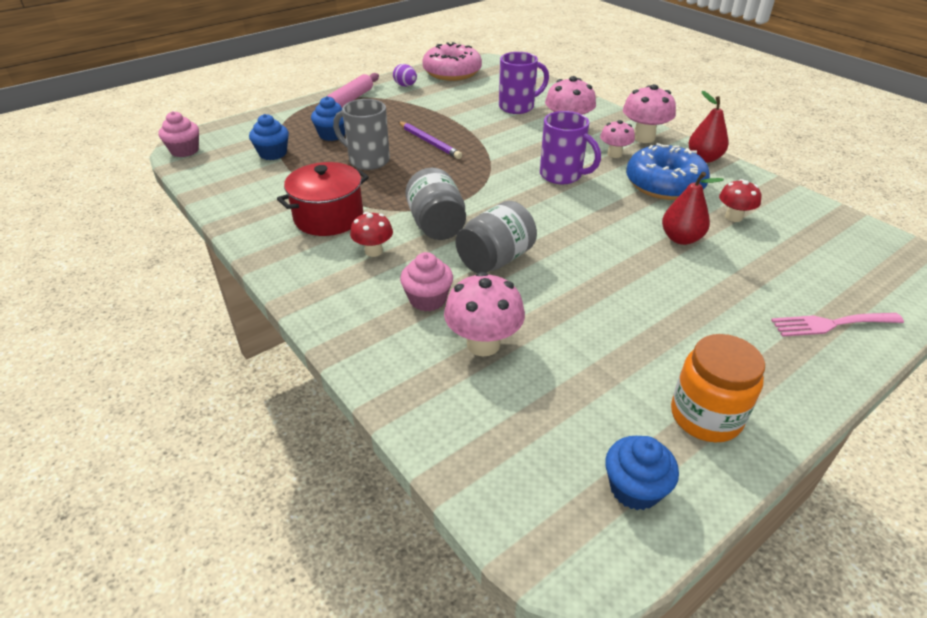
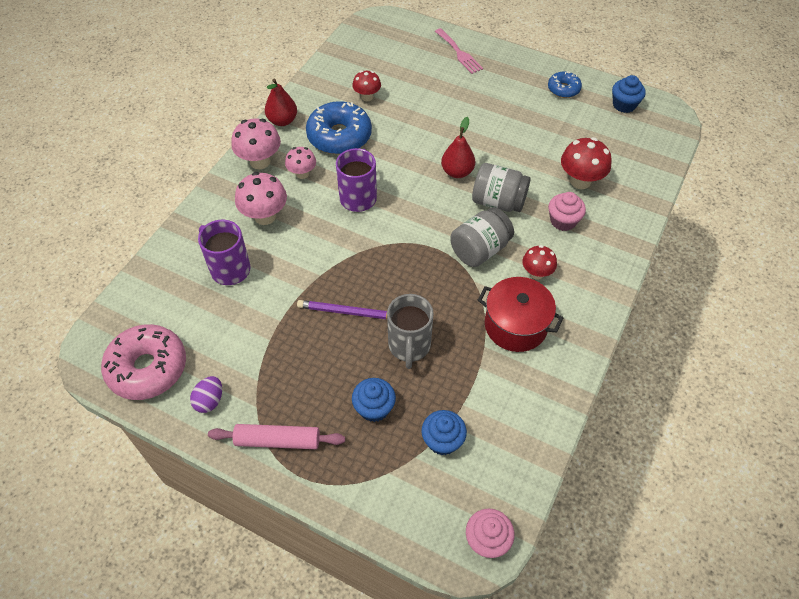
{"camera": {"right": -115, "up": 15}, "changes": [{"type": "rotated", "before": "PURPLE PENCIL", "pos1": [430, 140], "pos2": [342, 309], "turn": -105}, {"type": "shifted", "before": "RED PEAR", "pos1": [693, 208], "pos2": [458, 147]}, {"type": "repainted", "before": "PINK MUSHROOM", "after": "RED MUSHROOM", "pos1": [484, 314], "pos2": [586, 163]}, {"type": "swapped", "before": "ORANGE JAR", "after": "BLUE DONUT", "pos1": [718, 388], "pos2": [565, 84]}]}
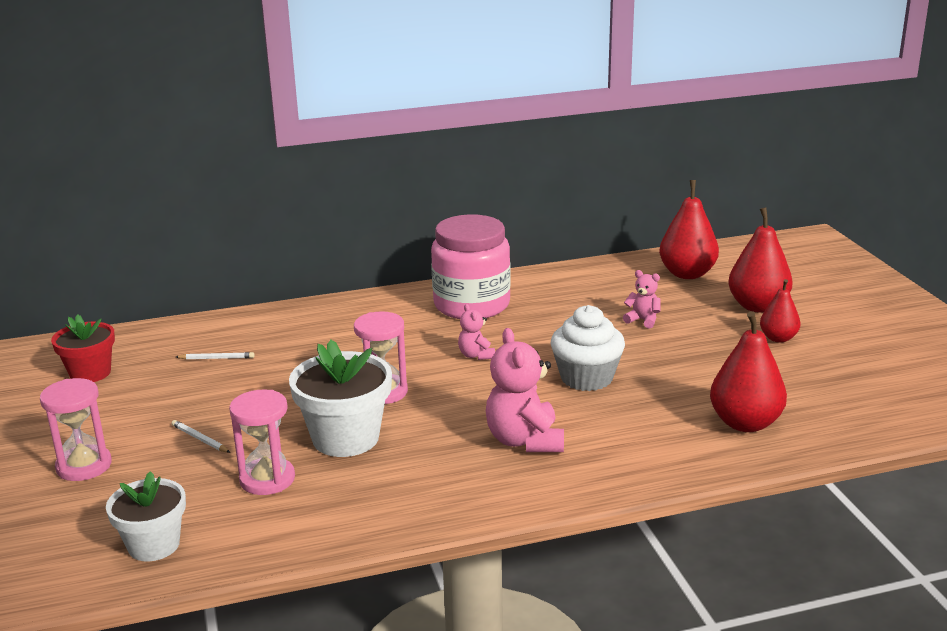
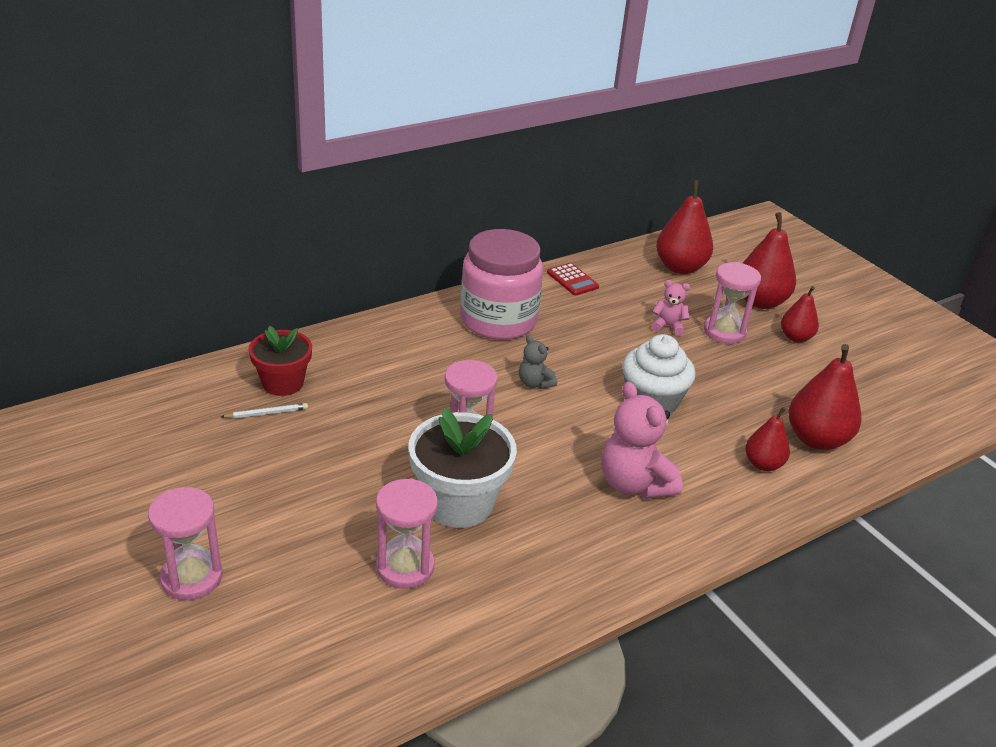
{"camera": {"right": -20, "up": 10}, "changes": [{"type": "repainted", "before": "PINK TEDDY BEAR", "after": "GREY TEDDY BEAR", "pos1": [476, 332], "pos2": [538, 362]}, {"type": "shifted", "before": "RED FLOWER POT", "pos1": [83, 348], "pos2": [280, 361]}, {"type": "gone", "before": "WHITE PENCIL", "pos1": [201, 436]}, {"type": "gone", "before": "WHITE FLOWER POT", "pos1": [146, 516]}, {"type": "new", "after": "PINK HOURGLASS", "pos2": [732, 303]}, {"type": "new", "after": "RED CALCULATOR", "pos2": [573, 279]}, {"type": "new", "after": "RED PEAR", "pos2": [767, 439]}]}
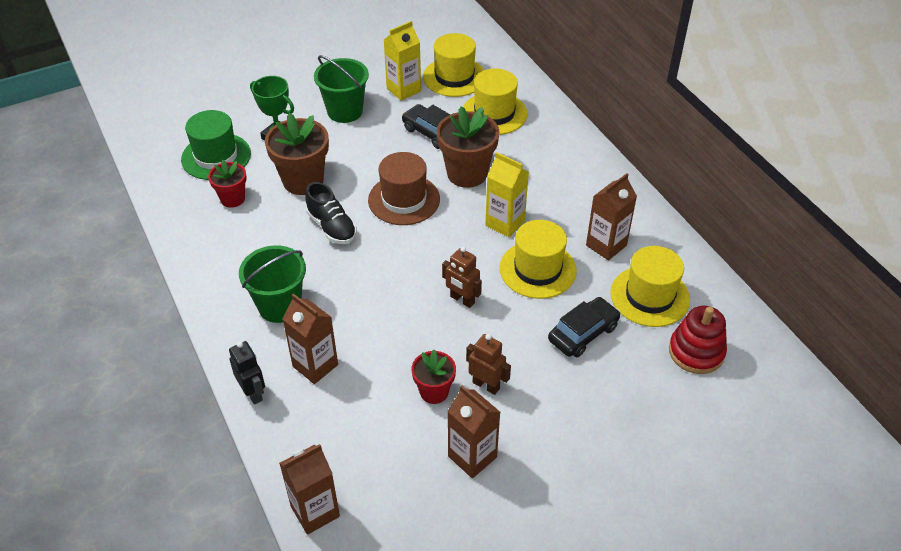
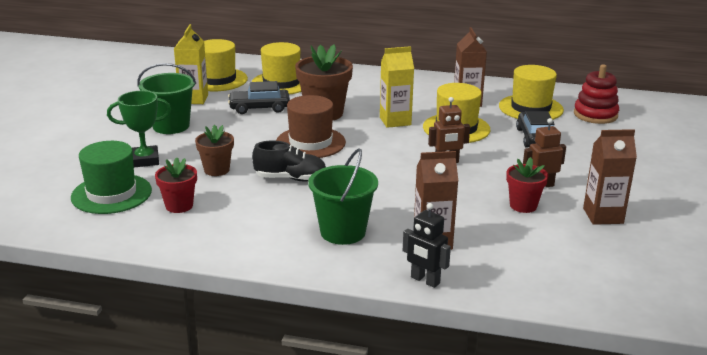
{"camera": {"right": -50, "up": -20}, "changes": [{"type": "scaled", "before": "BROWN FLOWER POT", "pos1": [297, 154], "pos2": [214, 150], "scale": 0.59}, {"type": "rotated", "before": "BLACK ROBOT", "pos1": [247, 372], "pos2": [427, 245], "turn": -150}, {"type": "gone", "before": "BROWN CARTON", "pos1": [309, 489]}]}
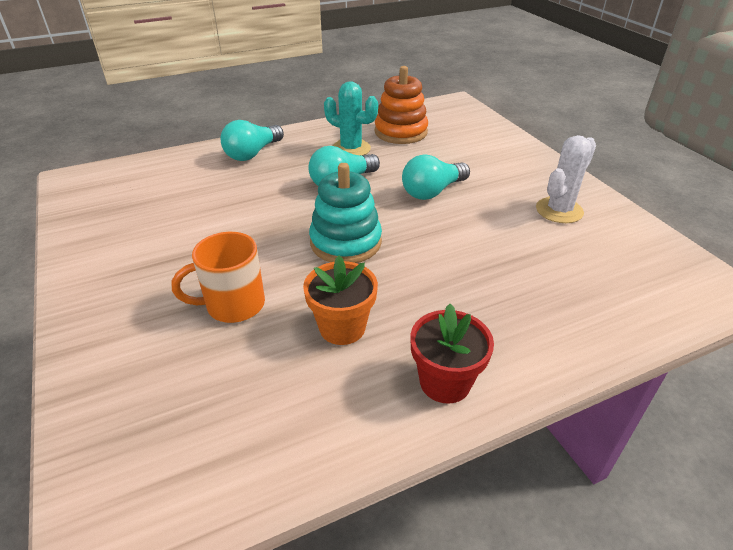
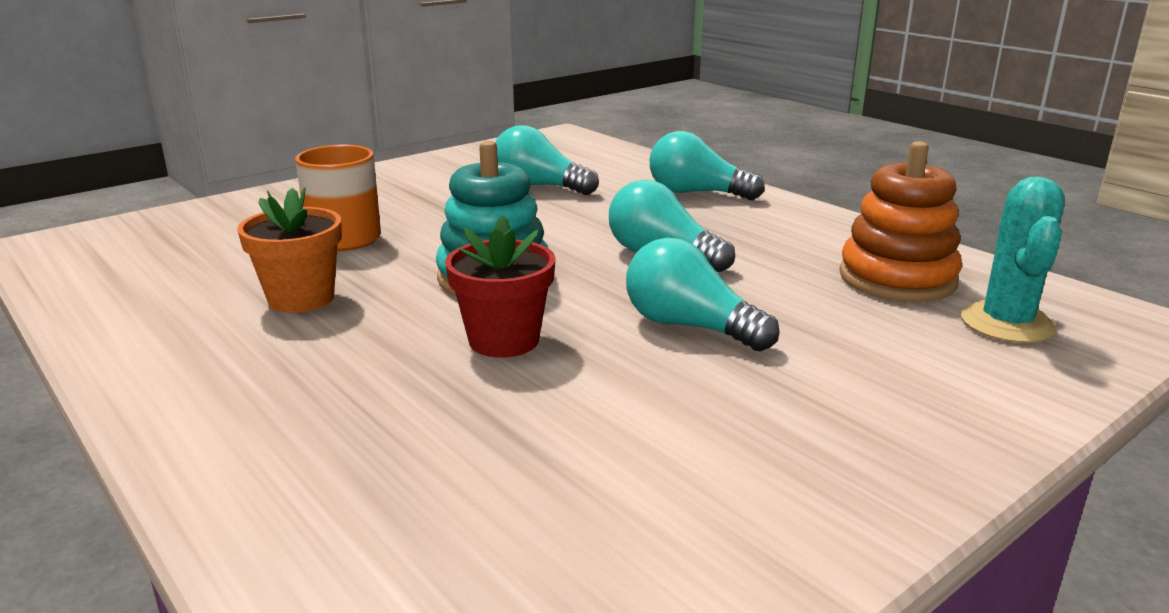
{"camera": {"right": 75, "up": -15}, "changes": [{"type": "shifted", "before": "TURQUOISE CACTUS", "pos1": [351, 118], "pos2": [1013, 259]}, {"type": "gone", "before": "WHITE CACTUS", "pos1": [566, 179]}, {"type": "shifted", "before": "RED FLOWER POT", "pos1": [452, 354], "pos2": [500, 286]}, {"type": "new", "after": "TURQUOISE LIGHT BULB", "pos2": [547, 160]}]}
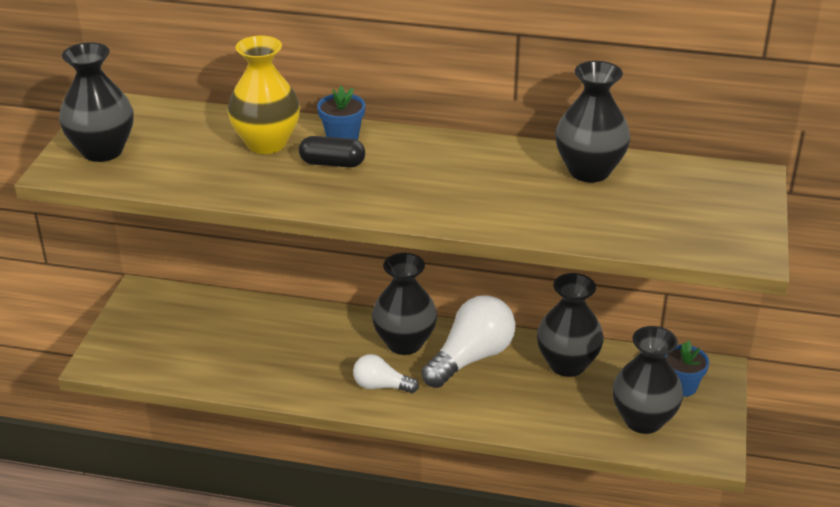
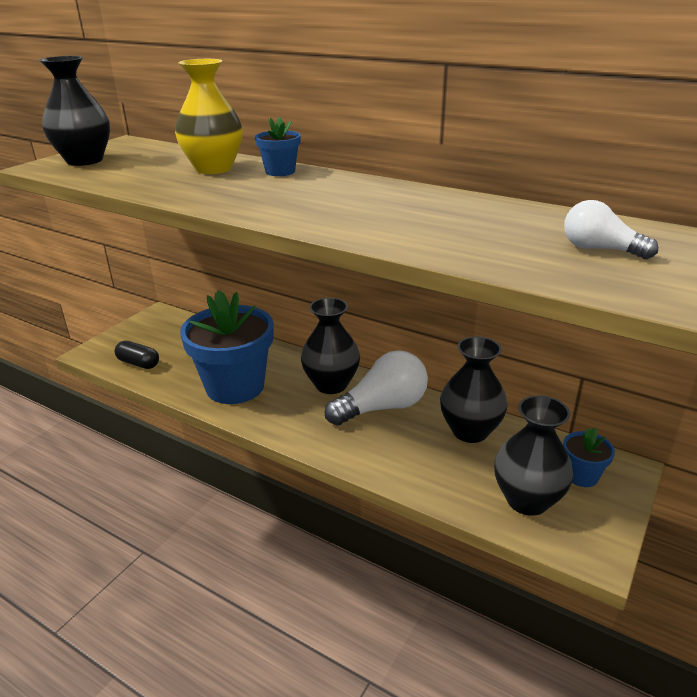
{"camera": {"right": 20, "up": -5}, "changes": [{"type": "gone", "before": "BLACK VASE", "pos1": [592, 121]}, {"type": "shifted", "before": "BLACK CAPSULE", "pos1": [332, 152], "pos2": [137, 355]}, {"type": "shifted", "before": "WHITE LIGHT BULB", "pos1": [386, 373], "pos2": [611, 229]}, {"type": "new", "after": "BLUE FLOWER POT", "pos2": [227, 347]}]}
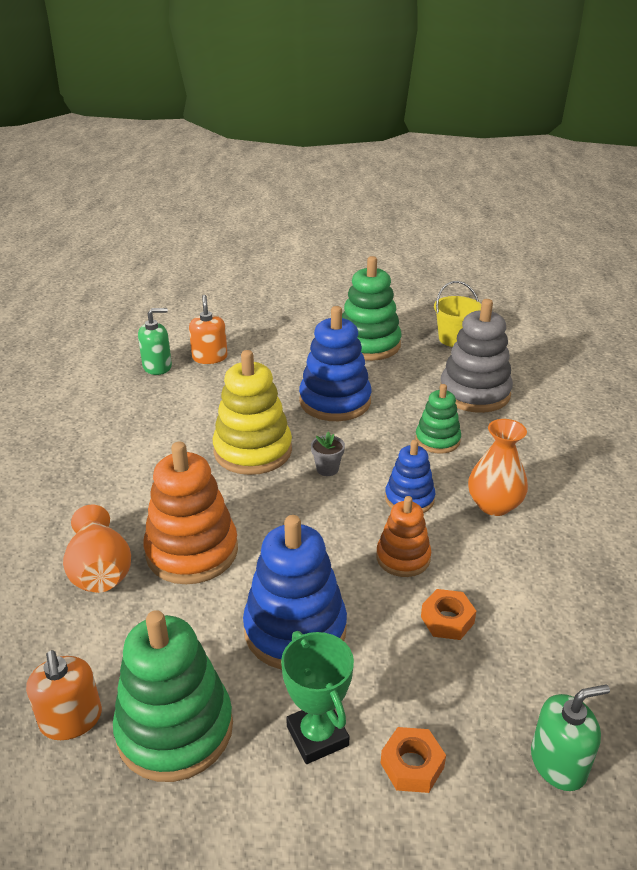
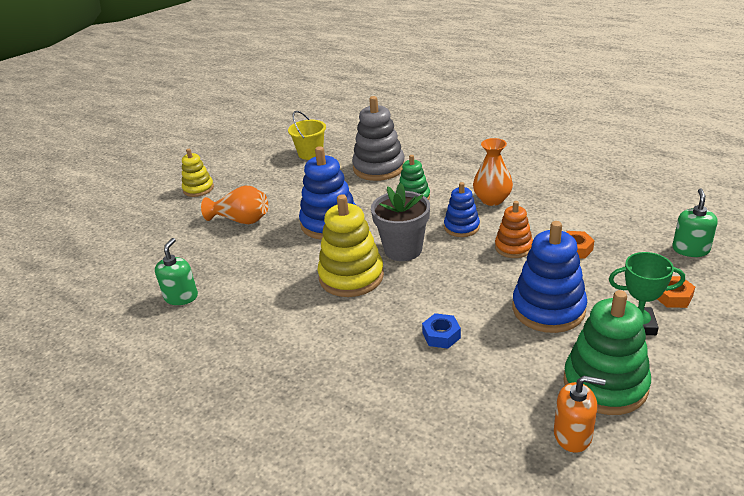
{"camera": {"right": -55, "up": 0}, "changes": [{"type": "gone", "before": "GREEN STACKING TOY", "pos1": [371, 308]}, {"type": "gone", "before": "ORANGE SOAP DISPENSER", "pos1": [208, 329]}, {"type": "scaled", "before": "GREY FLOWER POT", "pos1": [328, 453], "pos2": [400, 222], "scale": 2.2}, {"type": "swapped", "before": "ORANGE STACKING TOY", "after": "BLUE NUT", "pos1": [190, 513], "pos2": [441, 331]}, {"type": "shifted", "before": "ORANGE VASE", "pos1": [97, 549], "pos2": [234, 205]}, {"type": "new", "after": "YELLOW STACKING TOY", "pos2": [198, 173]}]}
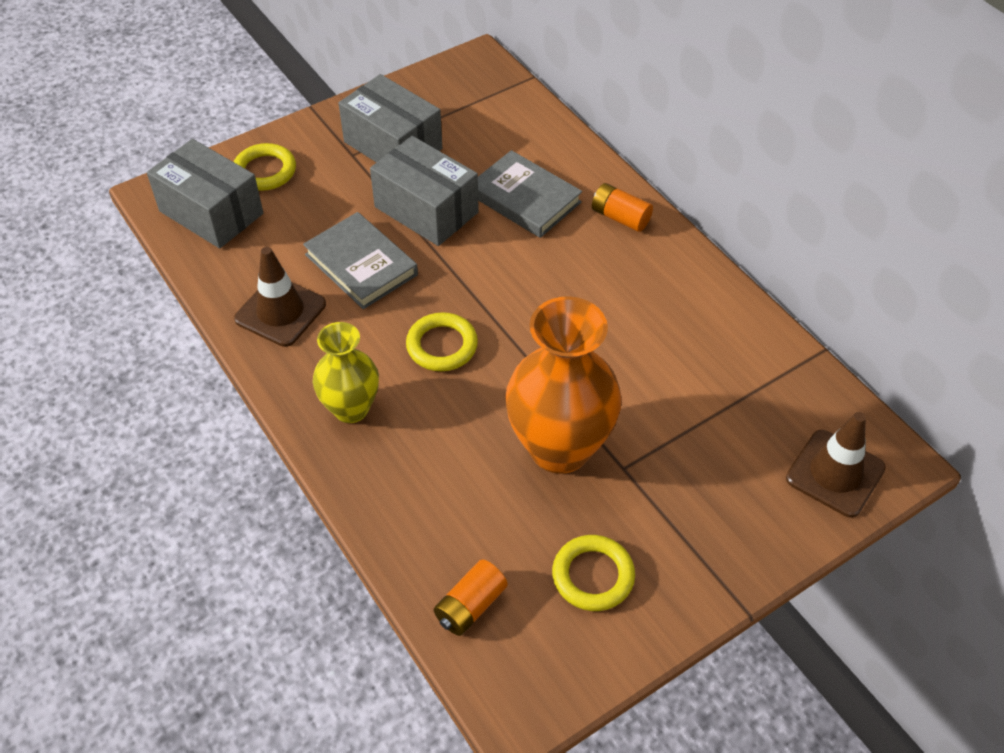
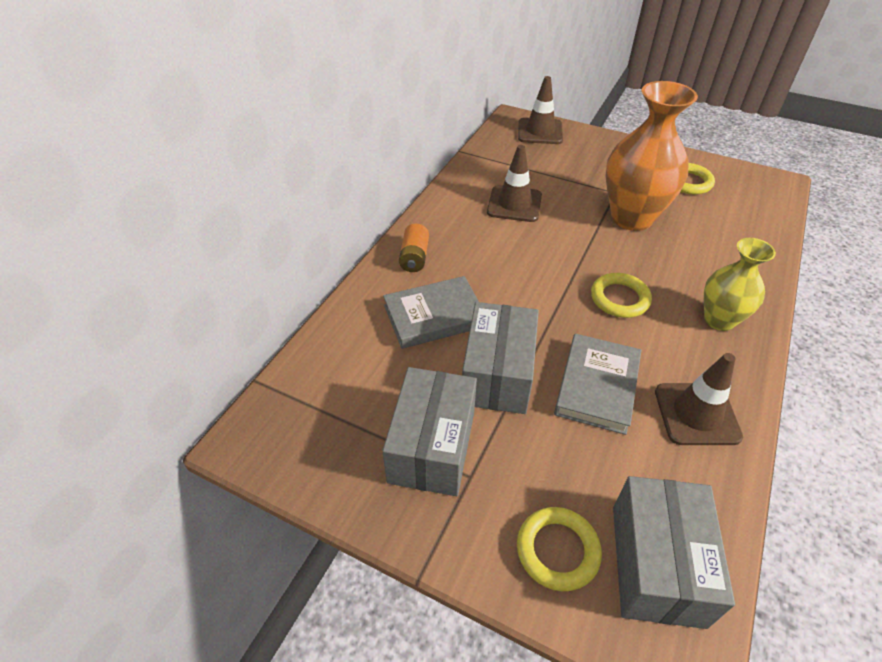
{"camera": {"right": -120, "up": -5}, "changes": [{"type": "rotated", "before": "GREY BOOK", "pos1": [530, 194], "pos2": [431, 312], "turn": 60}, {"type": "gone", "before": "ORANGE BATTERY", "pos1": [471, 598]}, {"type": "new", "after": "BROWN TRAFFIC CONE", "pos2": [514, 183]}]}
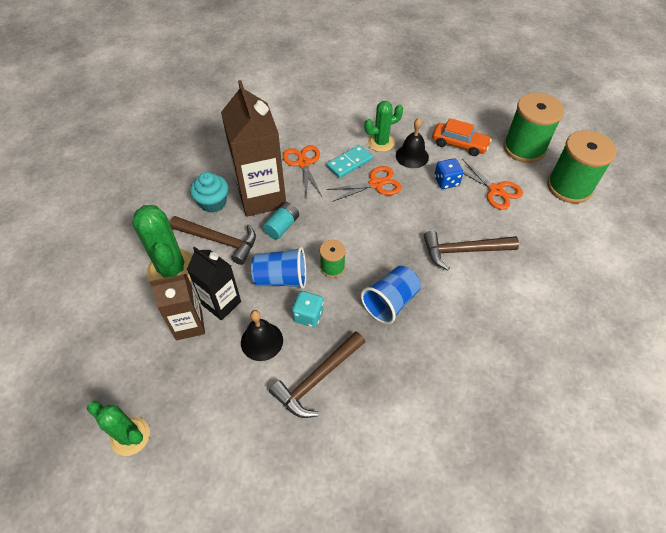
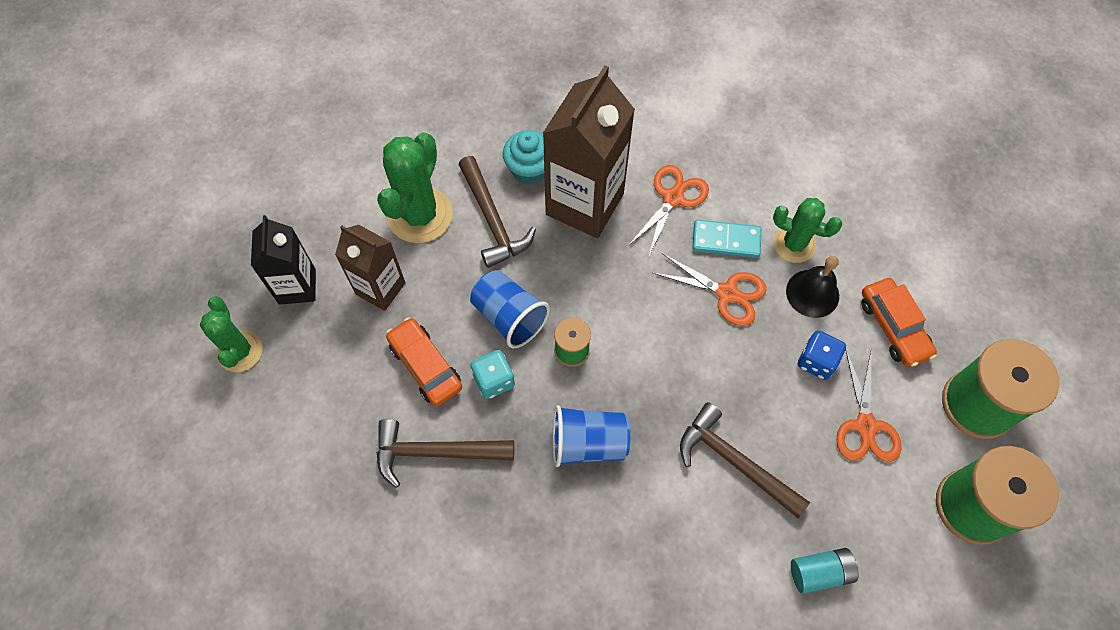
{"camera": {"right": 45, "up": 10}, "changes": [{"type": "shifted", "before": "TURQUOISE BATTERY", "pos1": [281, 221], "pos2": [825, 571]}, {"type": "shifted", "before": "BLACK CARTON", "pos1": [214, 283], "pos2": [283, 260]}, {"type": "swapped", "before": "BLACK BELL", "after": "ORANGE CAR", "pos1": [262, 335], "pos2": [424, 361]}]}
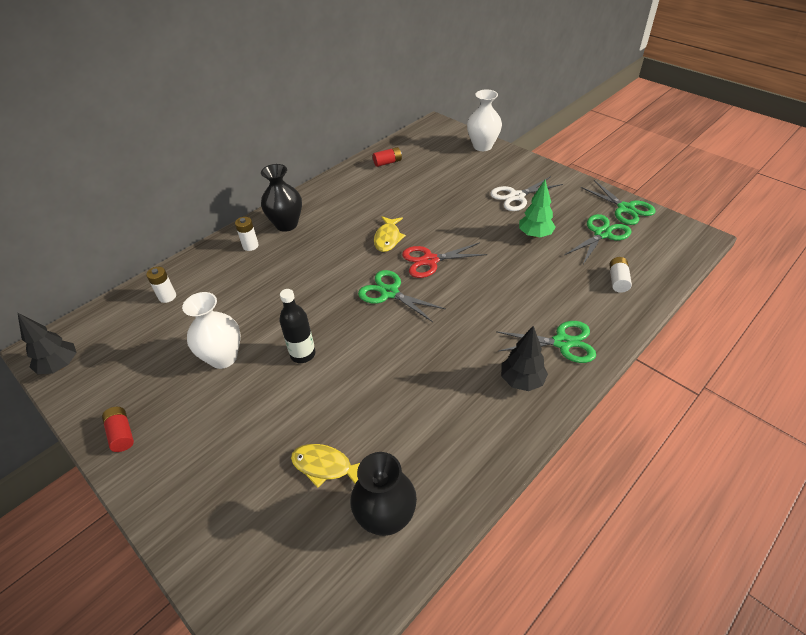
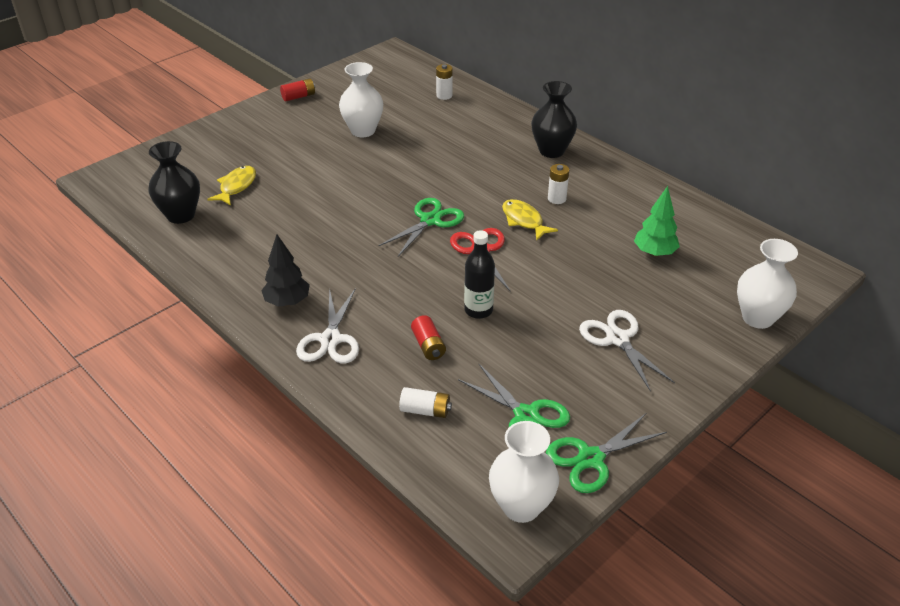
{"camera": {"right": 90, "up": -5}, "changes": [{"type": "shifted", "before": "RED BATTERY", "pos1": [387, 157], "pos2": [428, 337]}, {"type": "shifted", "before": "GREEN TREE", "pos1": [537, 209], "pos2": [657, 221]}, {"type": "rotated", "before": "YELLOW FISH", "pos1": [390, 234], "pos2": [530, 219], "turn": 45}, {"type": "shifted", "before": "WHITE BATTERY", "pos1": [247, 234], "pos2": [558, 184]}, {"type": "shifted", "before": "BLACK BOTTLE", "pos1": [297, 326], "pos2": [479, 274]}, {"type": "gone", "before": "BLACK TREE", "pos1": [46, 343]}, {"type": "repainted", "before": "GREEN SCISSORS", "after": "WHITE SCISSORS", "pos1": [546, 342], "pos2": [327, 325]}, {"type": "new", "after": "WHITE VASE", "pos2": [524, 472]}]}
